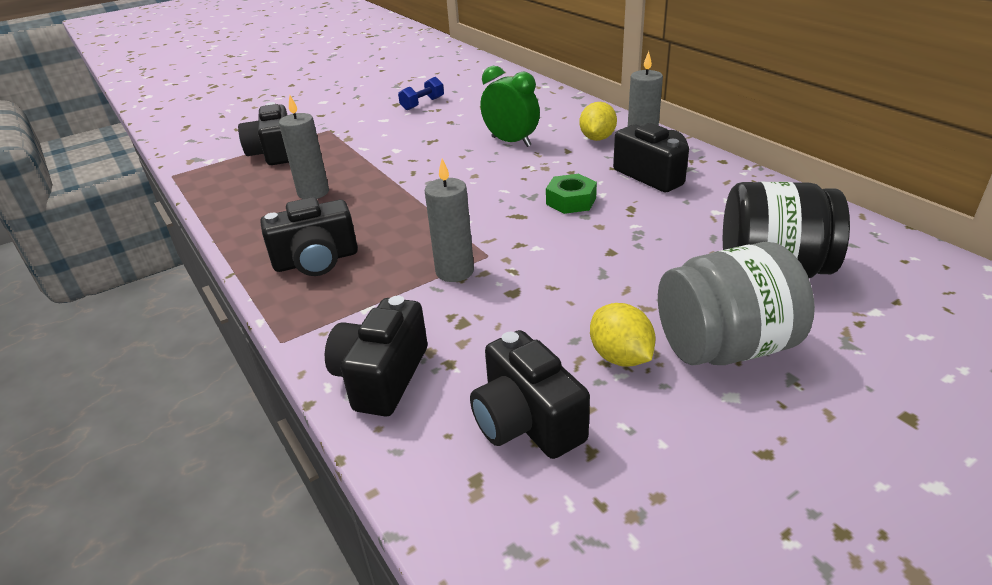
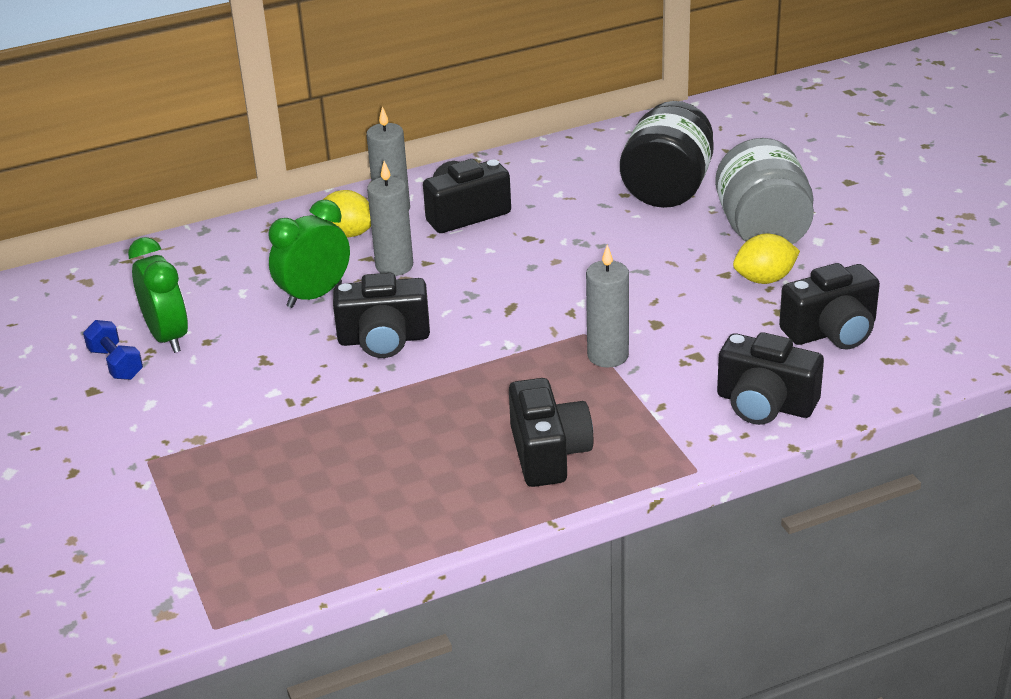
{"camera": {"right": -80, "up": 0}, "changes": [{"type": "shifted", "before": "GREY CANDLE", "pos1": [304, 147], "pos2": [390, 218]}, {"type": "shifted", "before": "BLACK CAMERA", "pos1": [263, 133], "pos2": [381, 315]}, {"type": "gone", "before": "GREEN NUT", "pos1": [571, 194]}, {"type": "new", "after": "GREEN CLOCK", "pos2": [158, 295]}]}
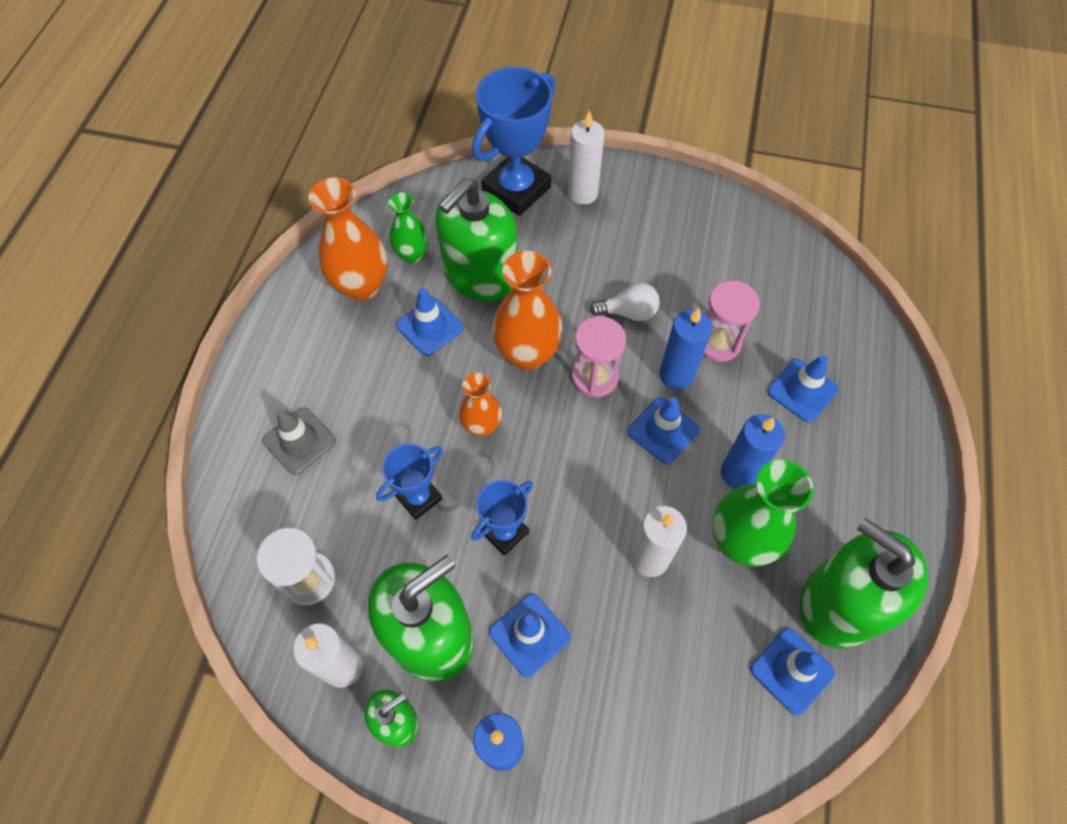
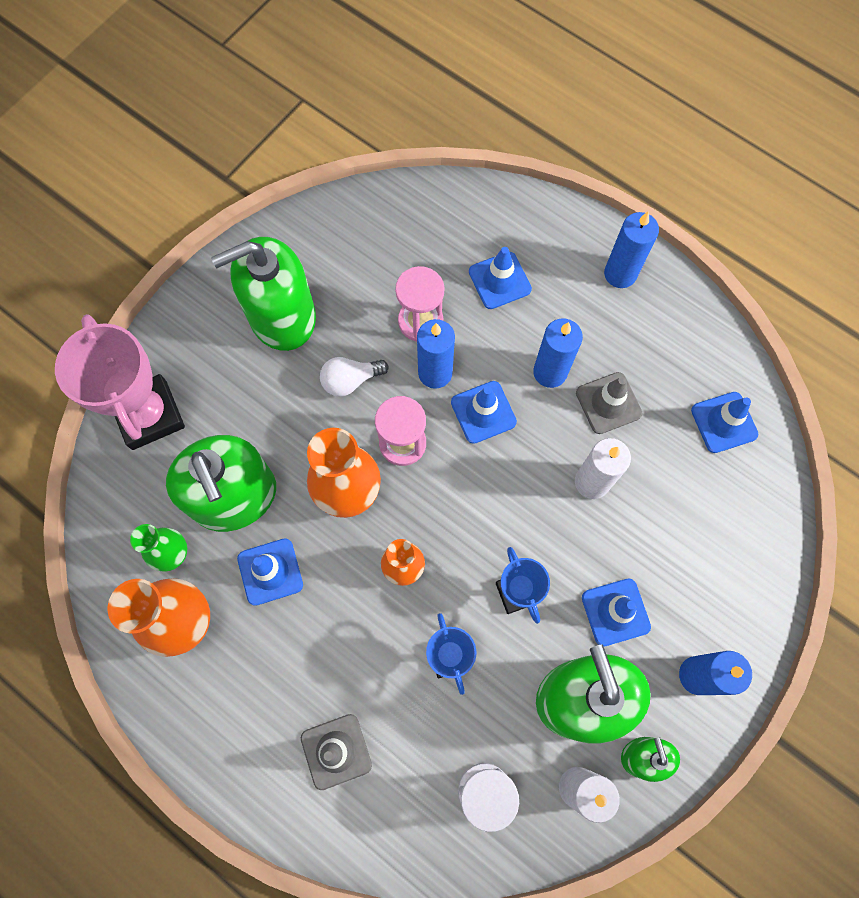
{"camera": {"right": -65, "up": 10}, "changes": [{"type": "repainted", "before": "BLUE TROPHY", "after": "PINK TROPHY", "pos1": [513, 141], "pos2": [120, 382]}, {"type": "gone", "before": "WHITE CANDLE", "pos1": [586, 157]}, {"type": "rotated", "before": "WHITE LIGHT BULB", "pos1": [625, 302], "pos2": [354, 377], "turn": -135}, {"type": "swapped", "before": "GREEN VASE", "after": "GREY TRAFFIC CONE", "pos1": [762, 513], "pos2": [609, 403]}, {"type": "shifted", "before": "GREEN SOAP DISPENSER", "pos1": [864, 583], "pos2": [263, 294]}, {"type": "new", "after": "BLUE CANDLE", "pos2": [631, 249]}]}
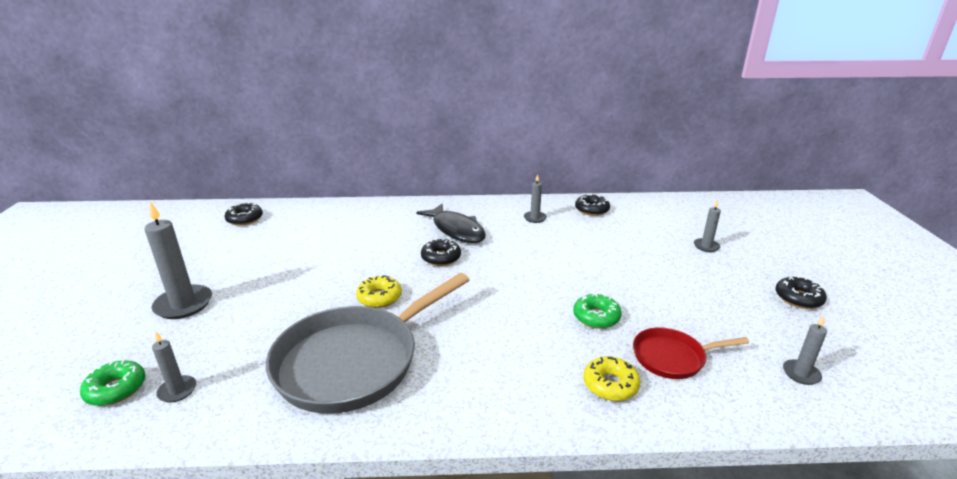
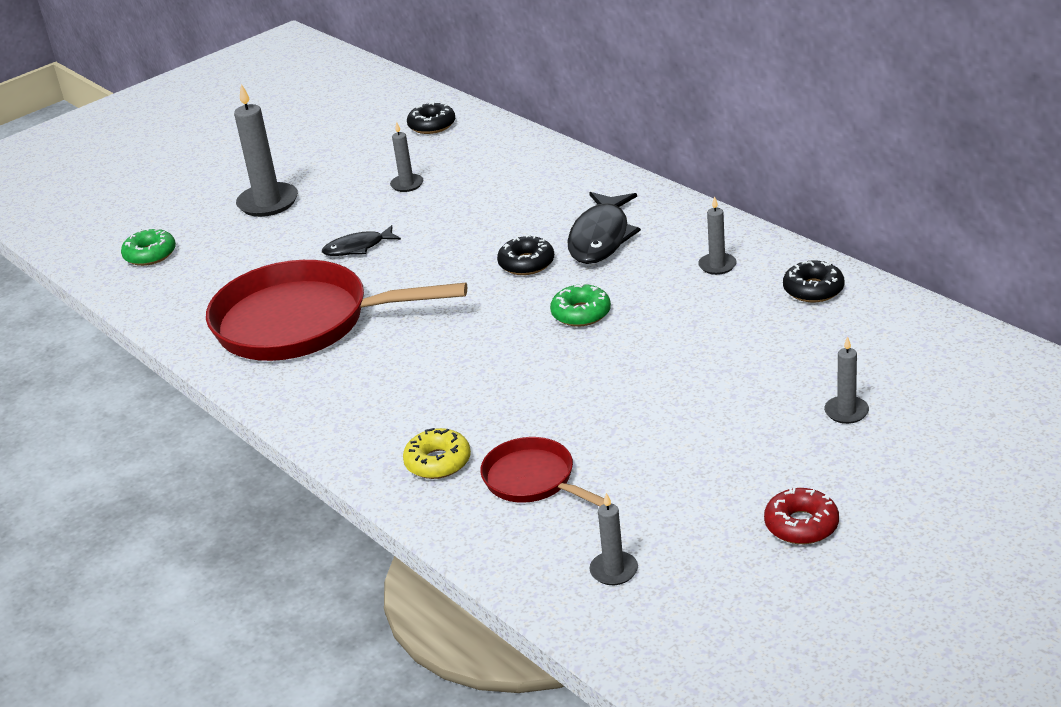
{"camera": {"right": 55, "up": 5}, "changes": [{"type": "repainted", "before": "GREY PAN", "after": "RED PAN", "pos1": [367, 343], "pos2": [336, 310]}, {"type": "gone", "before": "YELLOW DONUT", "pos1": [379, 291]}, {"type": "repainted", "before": "BLACK DONUT", "after": "RED DONUT", "pos1": [801, 292], "pos2": [801, 516]}, {"type": "shifted", "before": "GREEN DONUT", "pos1": [597, 311], "pos2": [580, 305]}, {"type": "shifted", "before": "GREY CANDLE", "pos1": [174, 367], "pos2": [406, 157]}, {"type": "new", "after": "BLACK FISH", "pos2": [361, 240]}]}
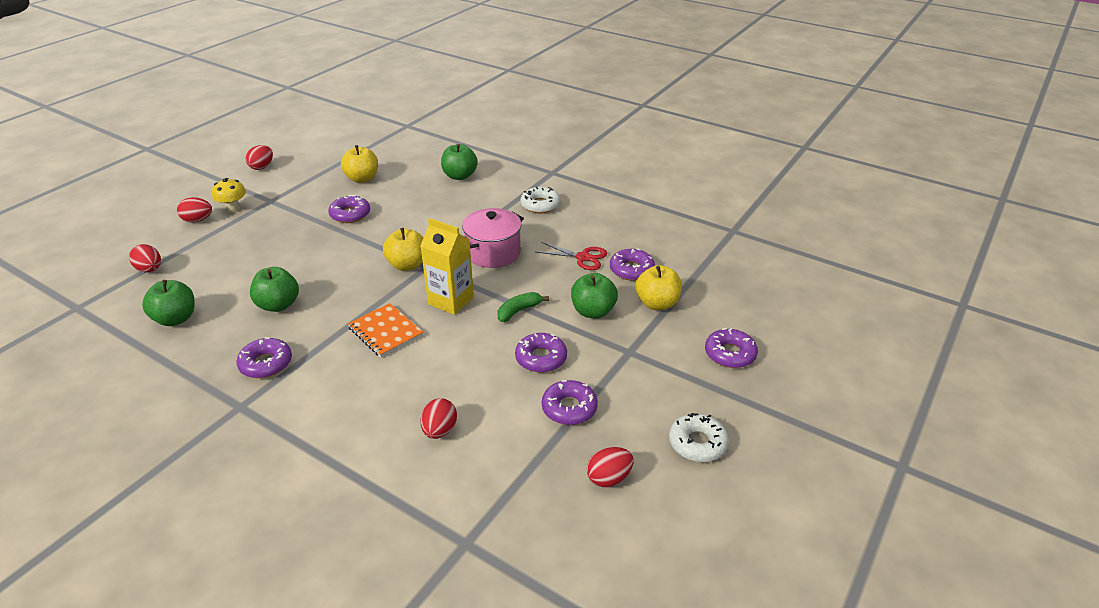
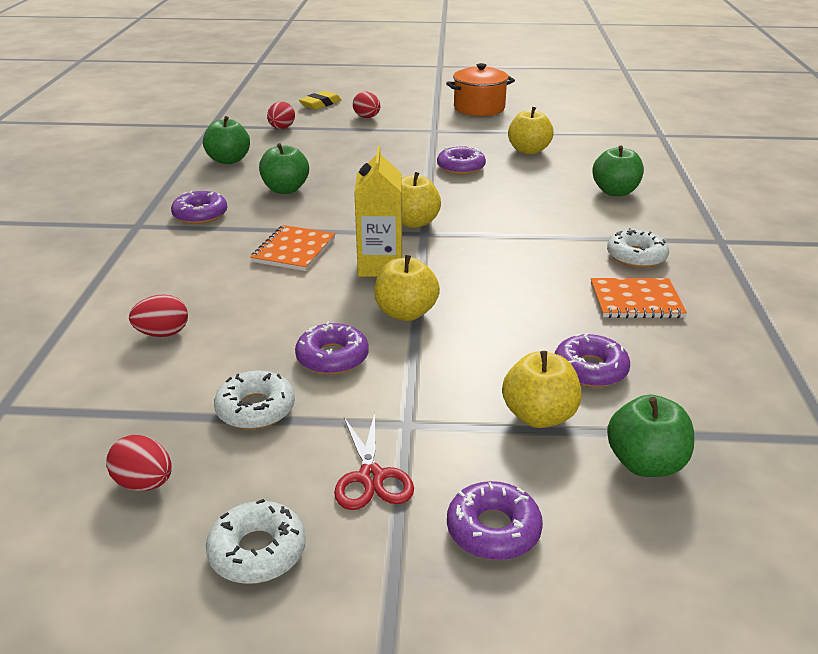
{"camera": {"right": 60, "up": -5}, "changes": [{"type": "swapped", "before": "RED EGG", "after": "ORANGE POT", "pos1": [259, 157], "pos2": [480, 89]}, {"type": "gone", "before": "YELLOW MUSHROOM", "pos1": [229, 195]}, {"type": "gone", "before": "PINK POT", "pos1": [493, 238]}, {"type": "shifted", "before": "RED SCISSORS", "pos1": [571, 256], "pos2": [374, 461]}, {"type": "shifted", "before": "GREEN APPLE", "pos1": [594, 296], "pos2": [650, 436]}, {"type": "swapped", "before": "GREEN BANANA", "after": "YELLOW APPLE", "pos1": [523, 307], "pos2": [407, 288]}, {"type": "repainted", "before": "PURPLE DONUT", "after": "WHITE DONUT", "pos1": [570, 402], "pos2": [254, 400]}, {"type": "new", "after": "YELLOW ERASER", "pos2": [320, 100]}, {"type": "new", "after": "ORANGE NOTEBOOK", "pos2": [639, 298]}]}
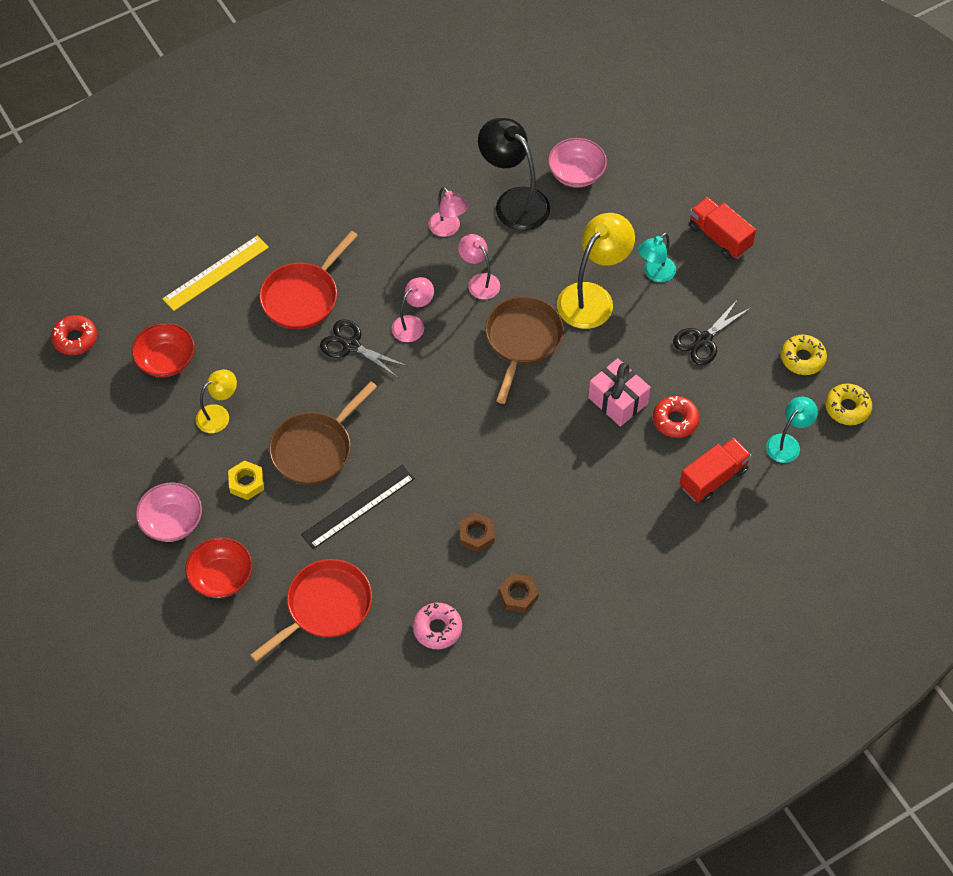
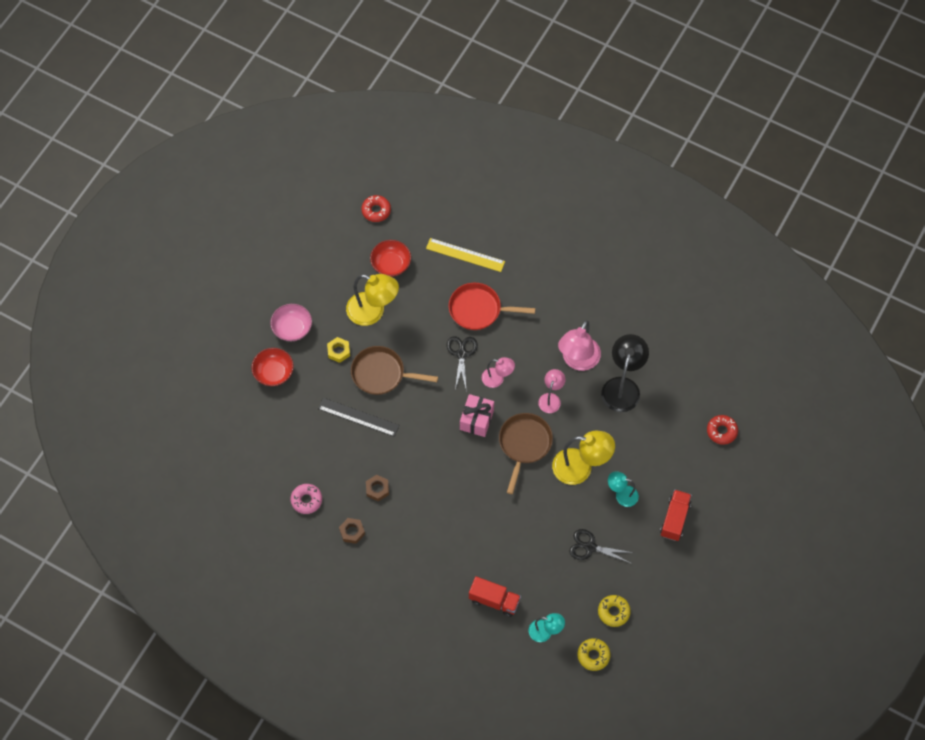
{"camera": {"right": 60, "up": 5}, "changes": [{"type": "gone", "before": "PINK BOWL", "pos1": [577, 162]}, {"type": "scaled", "before": "PINK LAMP", "pos1": [448, 212], "pos2": [579, 345], "scale": 1.74}, {"type": "rotated", "before": "BROWN PAN", "pos1": [524, 350], "pos2": [526, 453], "turn": -60}, {"type": "shifted", "before": "PINK GIFT", "pos1": [619, 392], "pos2": [477, 415]}, {"type": "scaled", "before": "YELLOW LAMP", "pos1": [216, 401], "pos2": [372, 300], "scale": 1.74}, {"type": "shifted", "before": "RED DONUT", "pos1": [676, 417], "pos2": [722, 430]}, {"type": "gone", "before": "RED PAN", "pos1": [311, 610]}]}
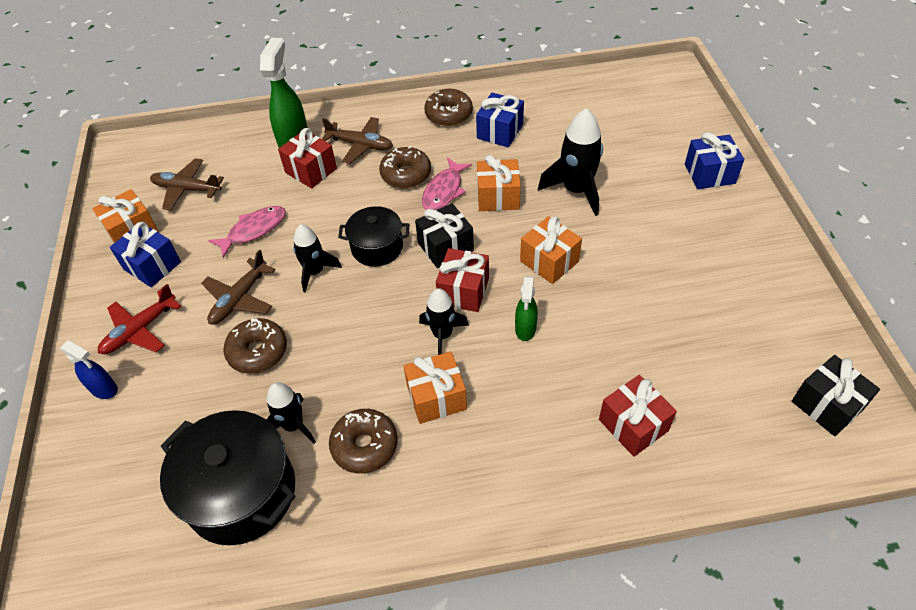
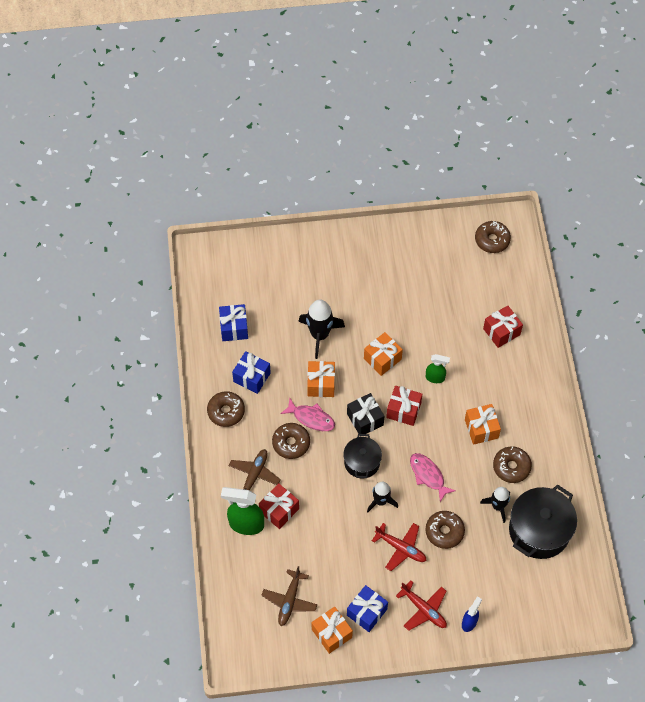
{"camera": {"right": -90, "up": 10}, "changes": [{"type": "shifted", "before": "BLUE GIFT", "pos1": [714, 160], "pos2": [233, 322]}, {"type": "shifted", "before": "PINK FISH", "pos1": [247, 232], "pos2": [433, 477]}, {"type": "repainted", "before": "BROWN PLANE", "after": "RED PLANE", "pos1": [238, 287], "pos2": [399, 547]}, {"type": "gone", "before": "BLACK ROCKET", "pos1": [444, 321]}, {"type": "swapped", "before": "BLACK GIFT", "after": "BROWN DONUT", "pos1": [836, 395], "pos2": [493, 237]}]}
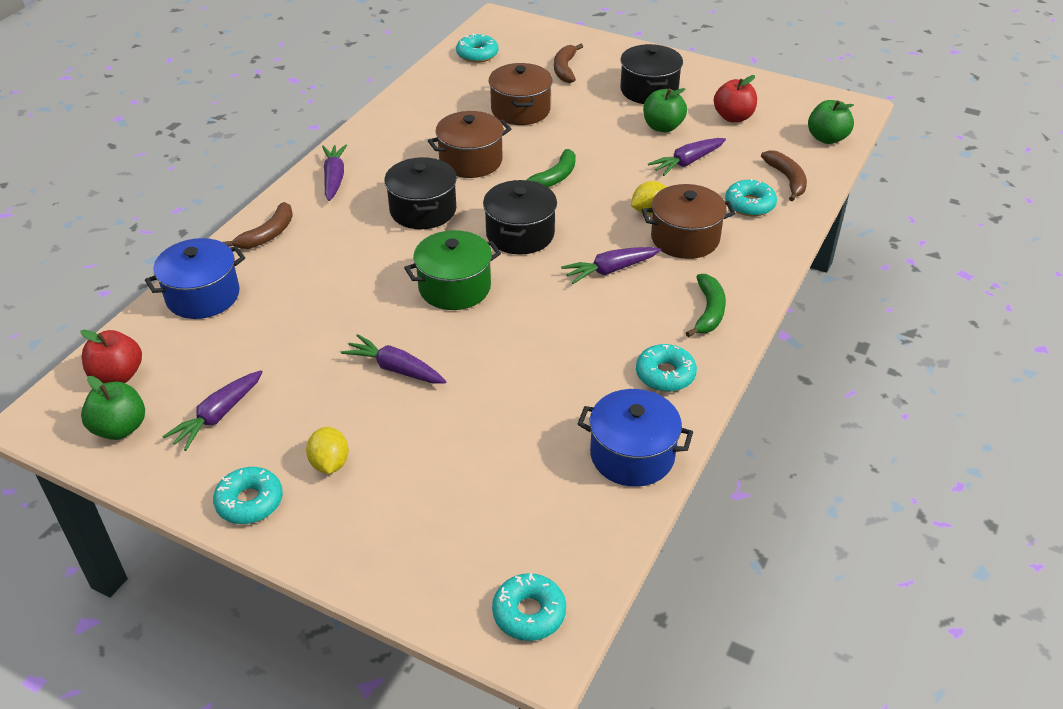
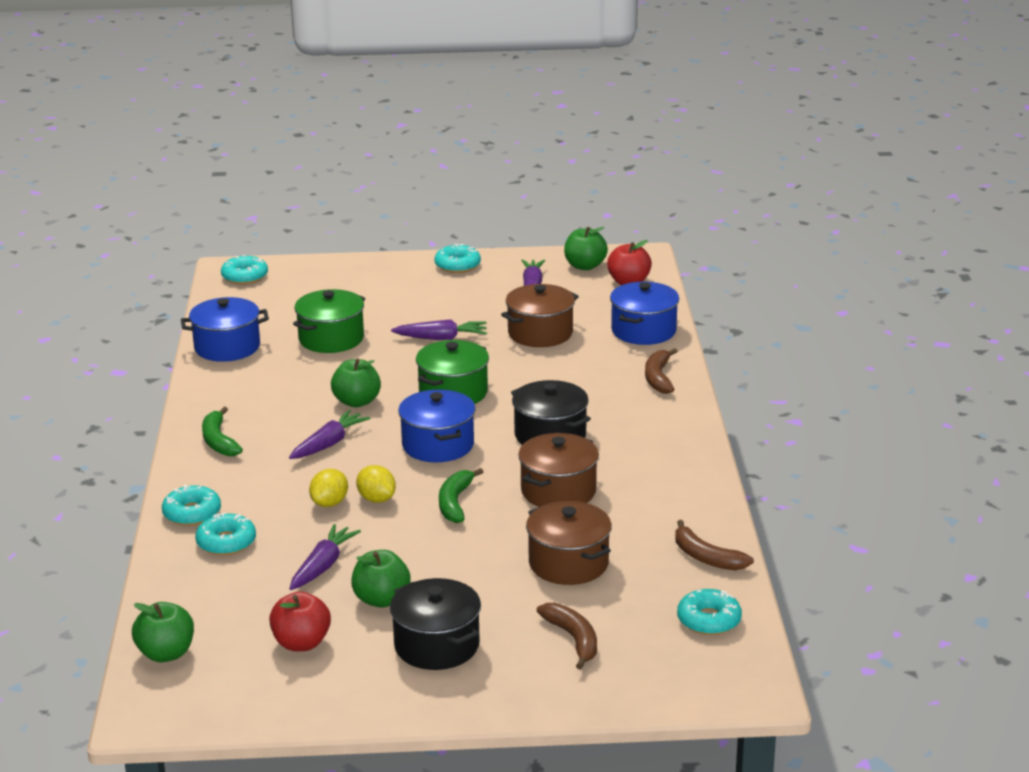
{"camera": {"right": 150, "up": -15}, "changes": [{"type": "gone", "before": "PURPLE CARROT", "pos1": [334, 173]}, {"type": "shifted", "before": "BROWN BANANA", "pos1": [784, 175], "pos2": [714, 545]}, {"type": "repainted", "before": "BLACK POT", "after": "BLUE POT", "pos1": [520, 217], "pos2": [436, 425]}, {"type": "shifted", "before": "BROWN POT", "pos1": [689, 221], "pos2": [540, 315]}, {"type": "shifted", "before": "TURQUOISE DONUT", "pos1": [666, 368], "pos2": [191, 505]}, {"type": "shifted", "before": "YELLOW LEMON", "pos1": [327, 450], "pos2": [376, 484]}, {"type": "new", "after": "GREEN POT", "pos2": [329, 321]}, {"type": "new", "after": "GREEN APPLE", "pos2": [356, 383]}]}
